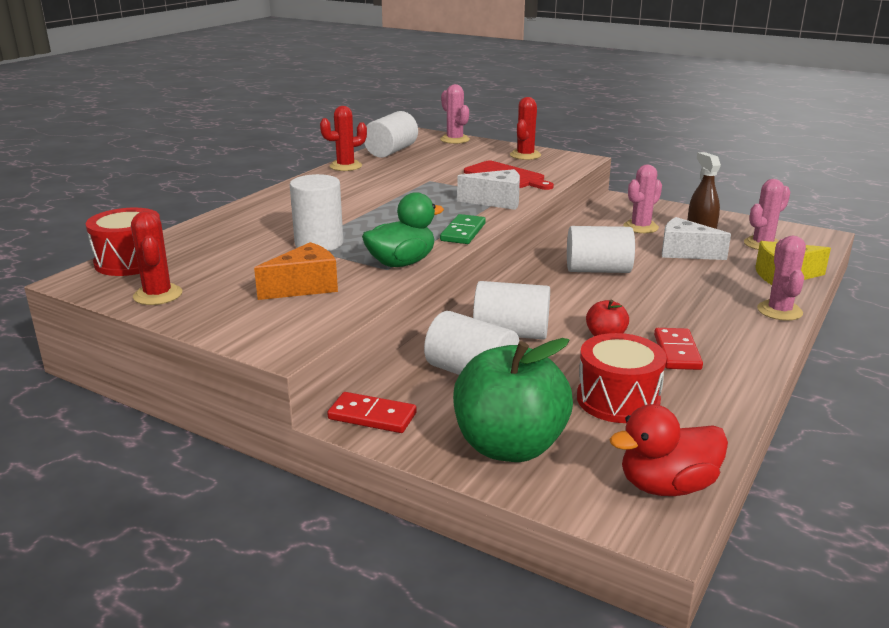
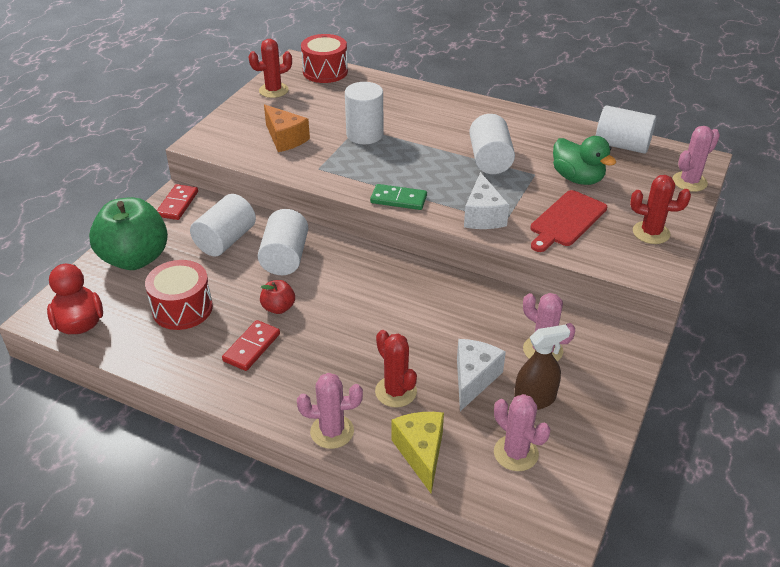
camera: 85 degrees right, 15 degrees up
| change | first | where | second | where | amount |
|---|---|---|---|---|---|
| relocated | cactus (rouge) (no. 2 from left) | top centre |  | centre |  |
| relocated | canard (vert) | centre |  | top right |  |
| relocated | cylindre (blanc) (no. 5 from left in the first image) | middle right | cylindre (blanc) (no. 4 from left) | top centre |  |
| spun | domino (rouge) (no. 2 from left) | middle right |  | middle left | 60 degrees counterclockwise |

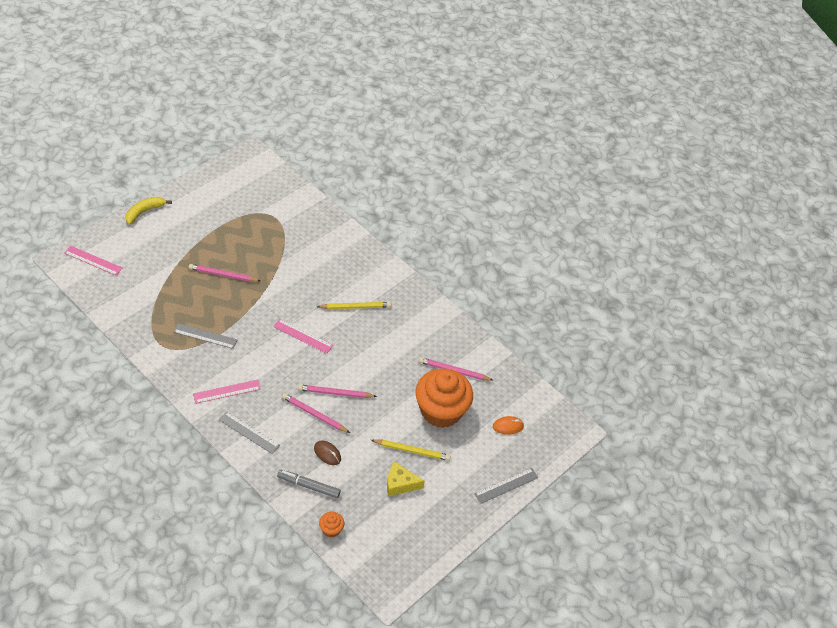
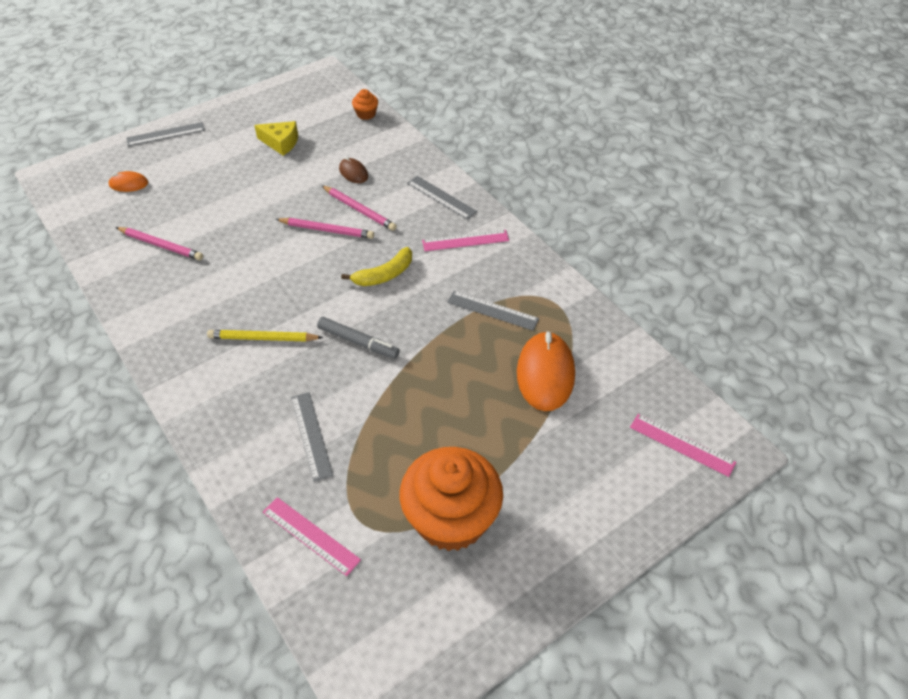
camera: 165 degrees left, 0 degrees up
| change | first | where | second | where | amount |
|---|---|---|---|---|---|
| missing | crayon (rose) (no. 1 from left) | middle left |  |  |  |
| missing | crayon (jaune) (no. 2 from left) | bottom centre |  |  |  |
| appeared |  |  | règle (gris) (no. 2 from left) | centre |  |
| appeared |  |  | souris (orange) (no. 2 from left) | centre |  |
| relocated | banane (jaune) | middle left |  | centre |  |
| relocated | règle (rose) (no. 3 from left in the first image) | centre | règle (rose) (no. 1 from left) | bottom centre |  |
| relocated | feutre (gris) | bottom centre |  | centre |  |
| relocated | muffin (orange) (no. 2 from left) | centre |  | bottom centre |  |

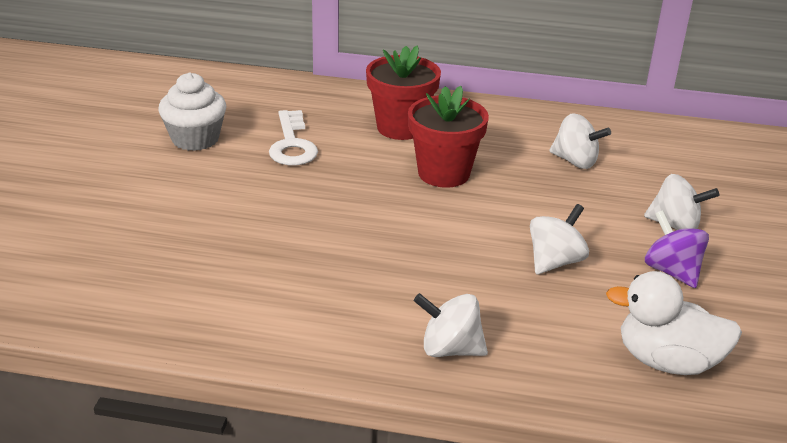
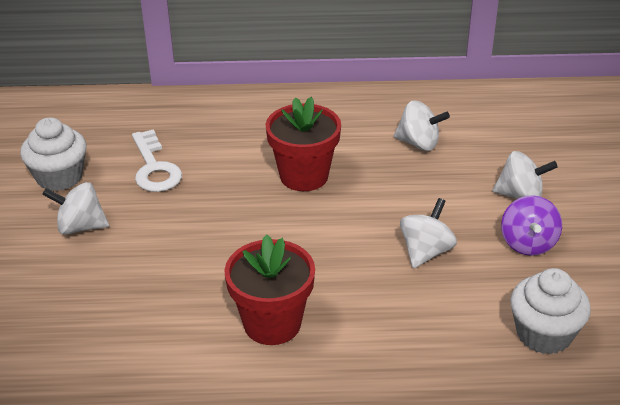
camera: 10 degrees left, 5 degrees up
| change | first | where | second | where | amount |
|---|---|---|---|---|---|
| relocated | pot de fleurs (rouge) (no. 1 from left) | top centre |  | bottom centre |  |
| relocated | toupie (blanc) (no. 1 from left) | bottom centre |  | middle left |  |
| exchanged | canard (blanc) | bottom right | muffin (blanc) (no. 2 from left) | bottom right |  |
| spun | toupie (violet) | middle right |  | middle right | 135 degrees counterclockwise |

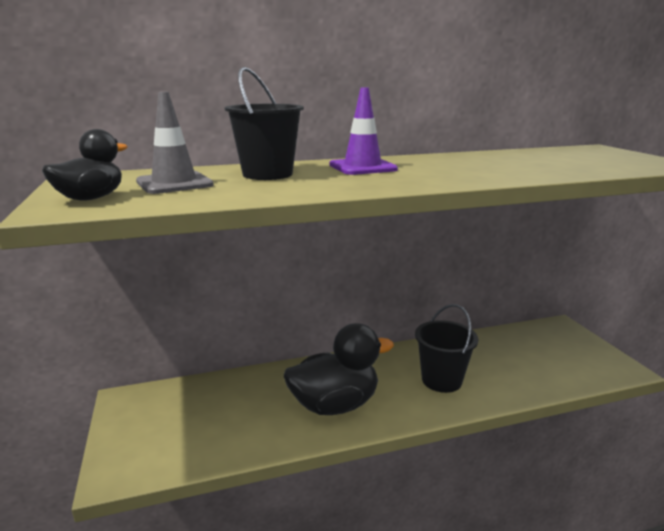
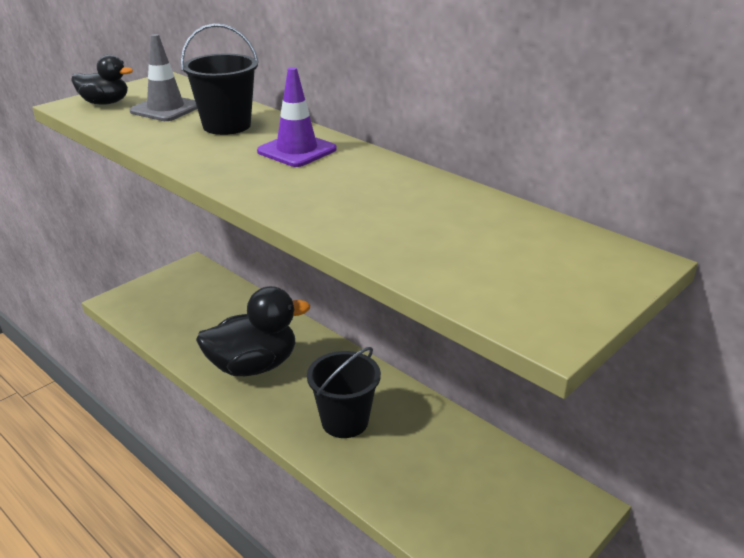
camera: 60 degrees right, 10 degrees up
| change | first | where | second | where | amount |
|---|---|---|---|---|---|
| spun | canard (noir) (no. 2 from left) | bottom centre |  | centre | 60 degrees counterclockwise |

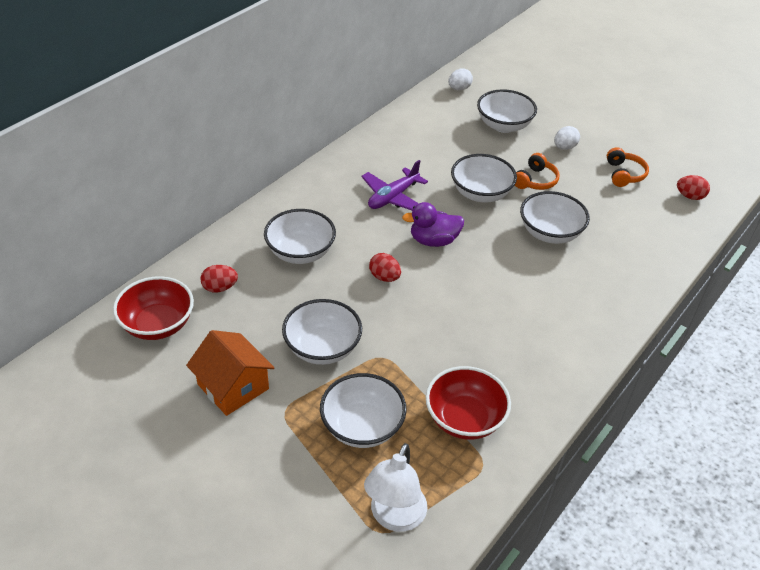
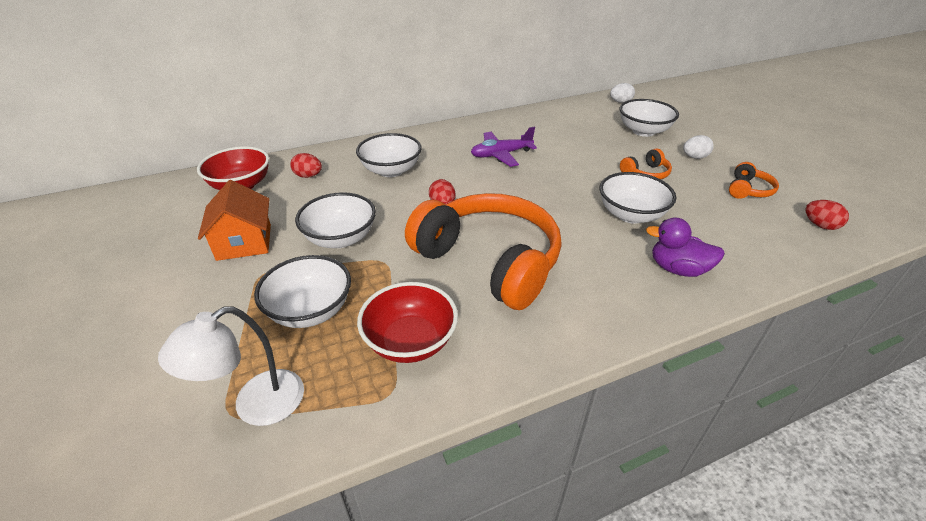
camera: 30 degrees right, 5 degrees down
| change | first | where | second | where | amount |
|---|---|---|---|---|---|
| missing | bol (blanc) (no. 4 from left) | top centre |  |  |  |
| appeared |  |  | casque audio (orange) (no. 1 from left) | centre |  |
| relocated | canard (violet) | centre |  | middle right |  |

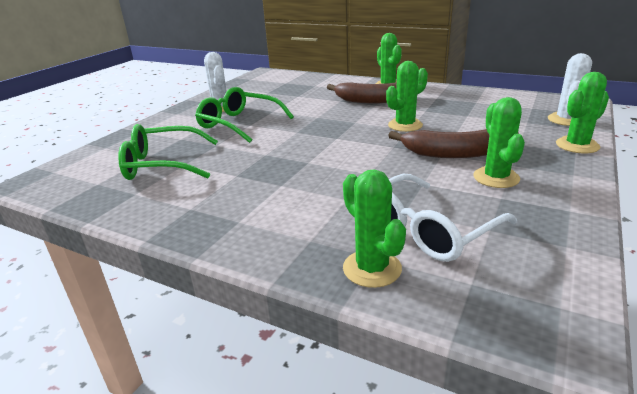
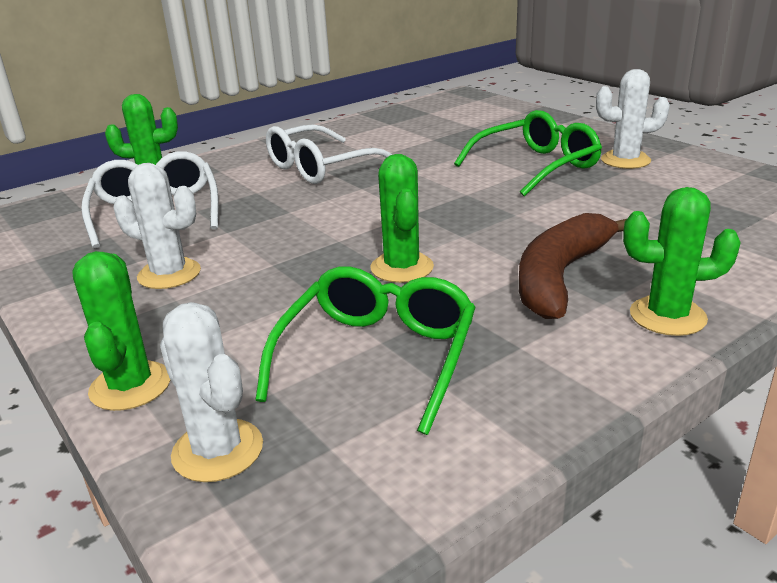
camera: 115 degrees right, 0 degrees up
| change | first | where | second | where | amount |
|---|---|---|---|---|---|
| missing | banane (marron) (no. 2 from left) | middle right |  |  |  |
| appeared |  |  | lunettes (blanc) (no. 2 from left) | top centre |  |
| relocated | lunettes (vert) (no. 1 from left) | middle left |  | centre |  |
| colour | cactus (vert) (no. 4 from left) | middle right | cactus (blanc) (no. 1 from left) | middle left |  |

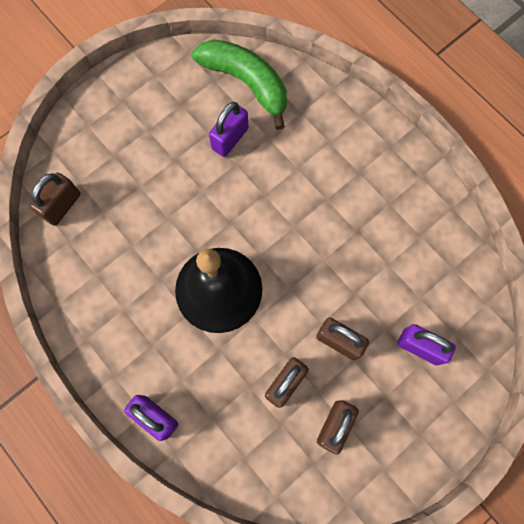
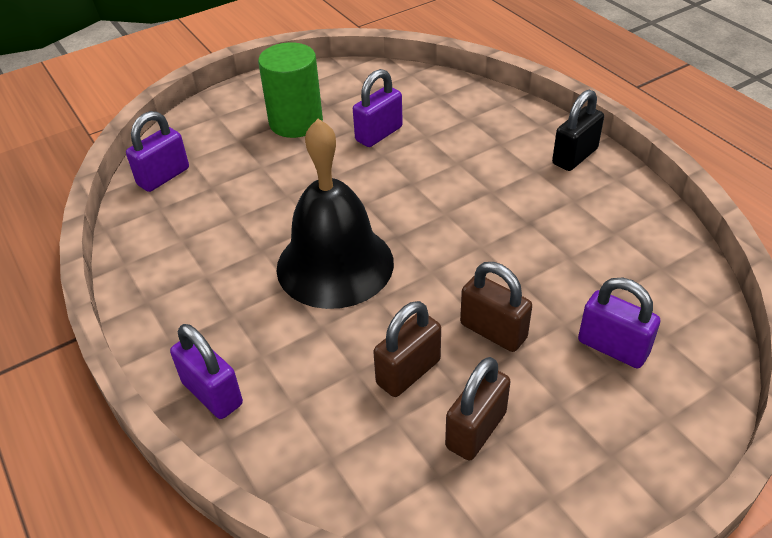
camera: 10 degrees right, 30 degrees down
| change | first | where | second | where | amount |
|---|---|---|---|---|---|
| missing | banane (vert) | top centre |  |  |  |
| appeared |  |  | cylindre (vert) | top centre |  |
| appeared |  |  | cadenas (noir) | top right |  |
| colour | cadenas (marron) (no. 1 from left) | middle left | cadenas (violet) (no. 1 from left) | top left |  |

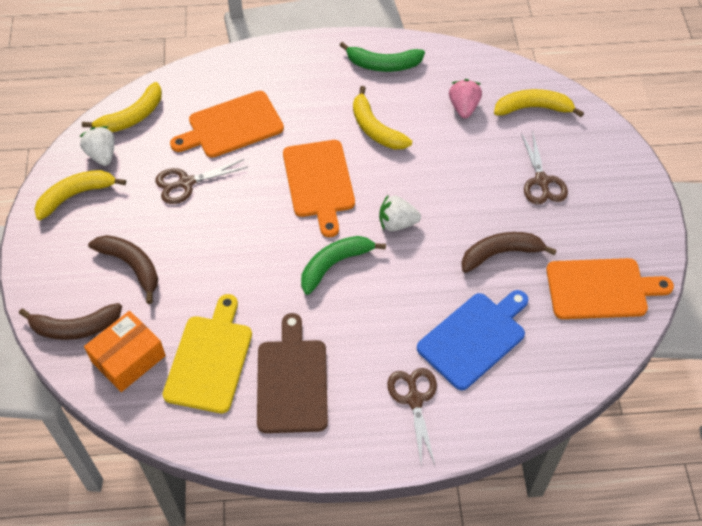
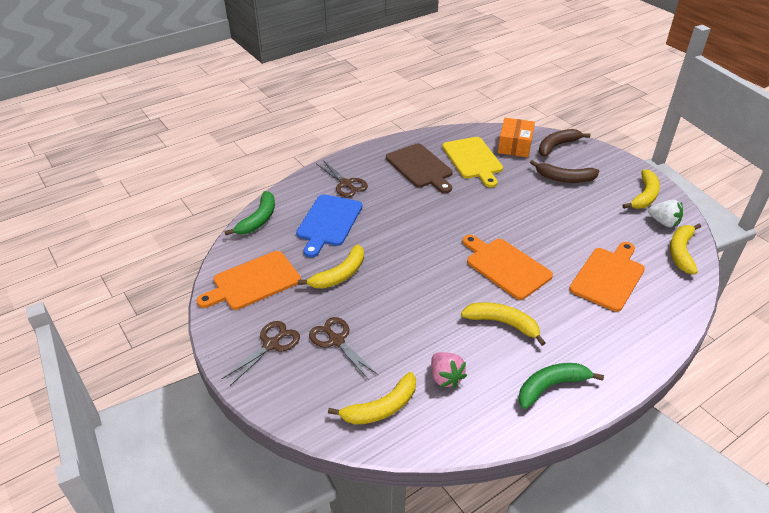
camera: 150 degrees right, 15 degrees down
| change | first | where | second | where | amount |
|---|---|---|---|---|---|
| missing | fraise (blanc) (no. 2 from left) | centre |  |  |  |
| relocated | ciseaux (marron) (no. 1 from left) | middle left |  | bottom centre |  |
| relocated | banane (vert) (no. 1 from left) | centre |  | middle left |  |
| colour | banane (marron) (no. 3 from left) | middle right | banane (jaune) (no. 1 from left) | centre |  |

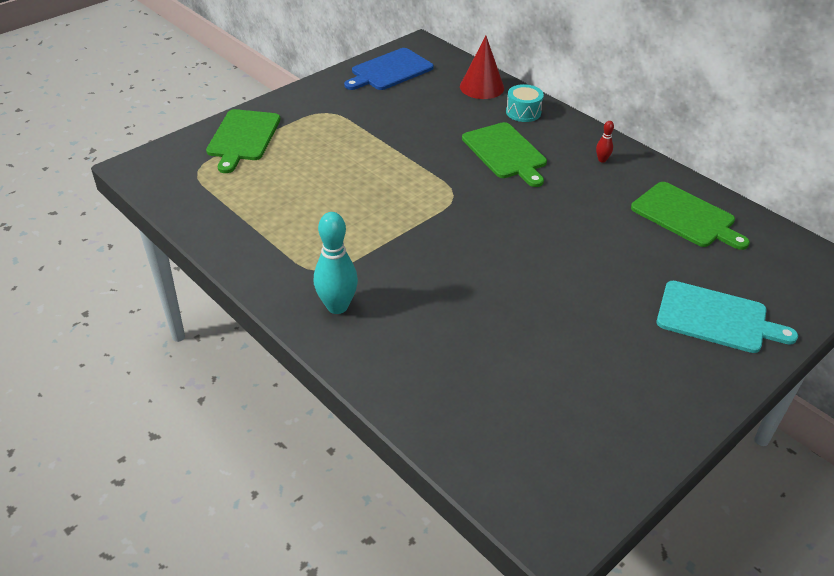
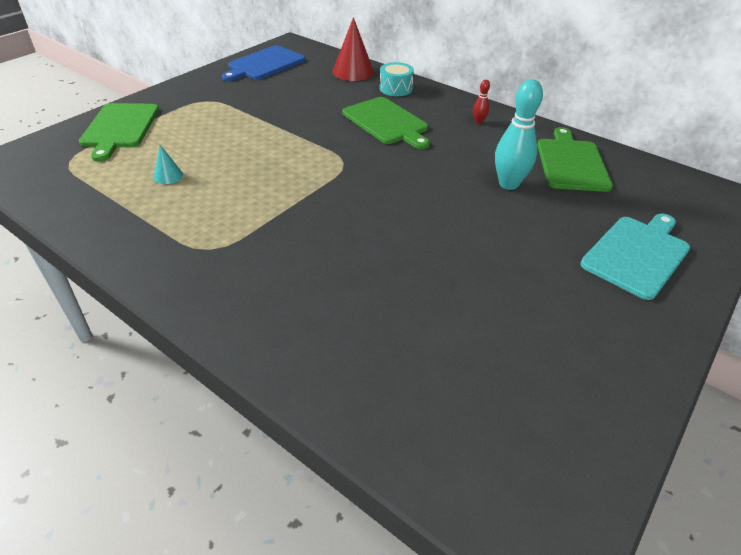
camera: 10 degrees left, 0 degrees up
| change | first | where | second | where | amount |
|---|---|---|---|---|---|
| appeared |  |  | cône (turquoise) | top left |  |
| relocated | quille (turquoise) | centre |  | top right |  |
| spun | planche à découper (vert) (no. 3 from left) | middle right |  | top right | 120 degrees counterclockwise |
| spun | planche à découper (turquoise) | middle right |  | middle right | 60 degrees counterclockwise |

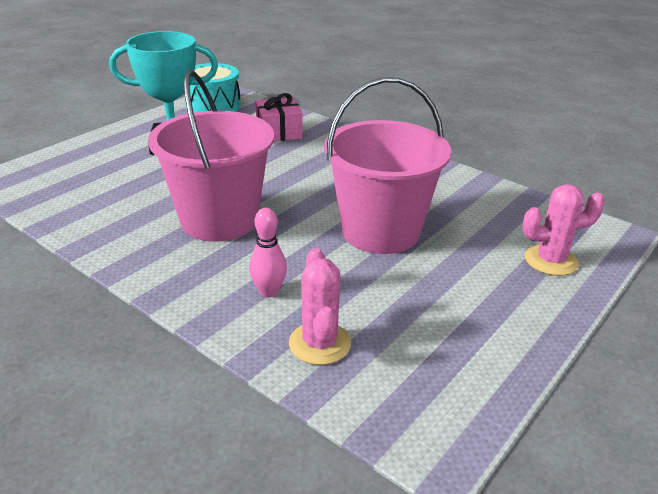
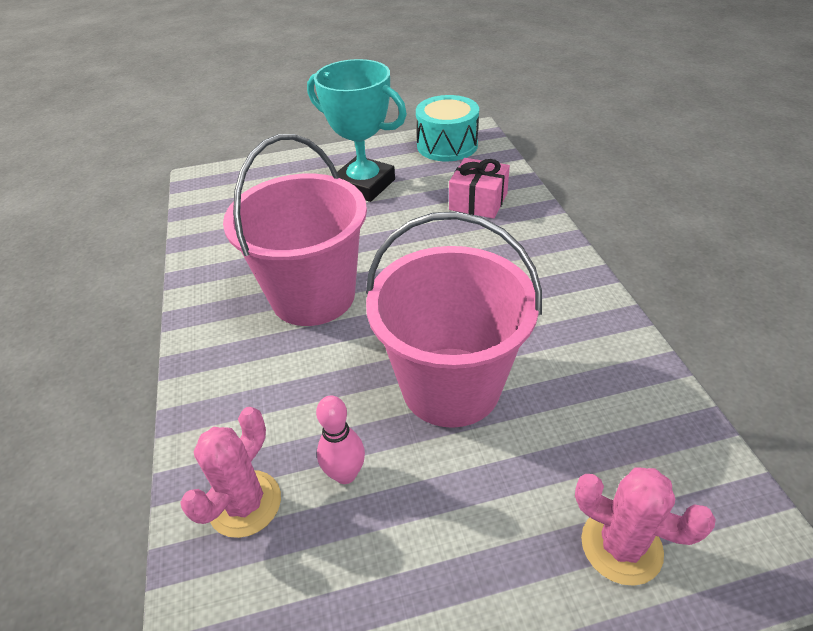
camera: 40 degrees right, 10 degrees up
| change | first | where | second | where | amount |
|---|---|---|---|---|---|
| relocated | quille (rose) | centre |  | bottom centre |  |

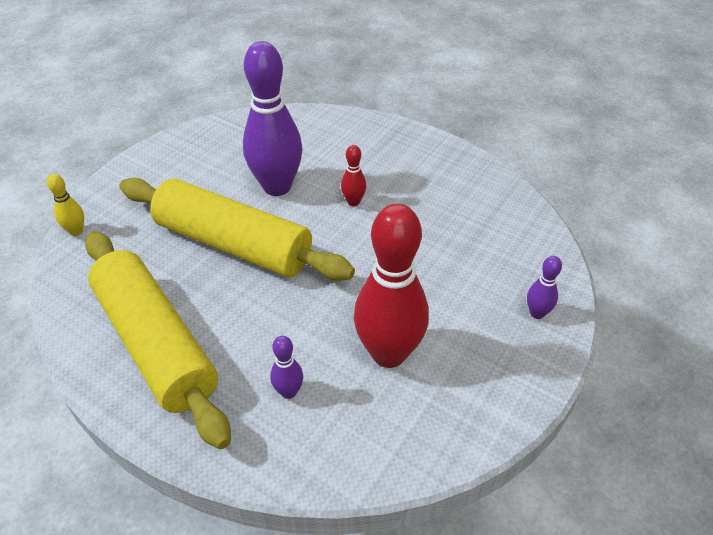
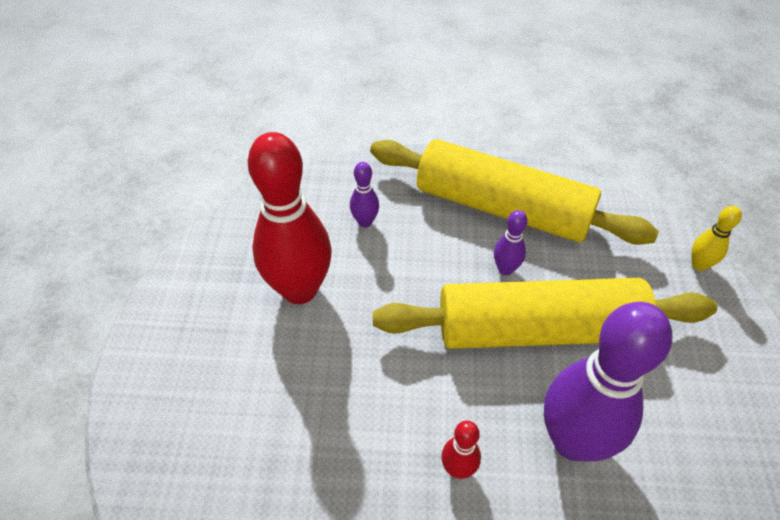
camera: 150 degrees right, 5 degrees up
| change | first | where | second | where | amount |
|---|---|---|---|---|---|
| relocated | quille (violet) (no. 3 from left in the first image) | middle right | quille (violet) (no. 2 from left) | centre |  |

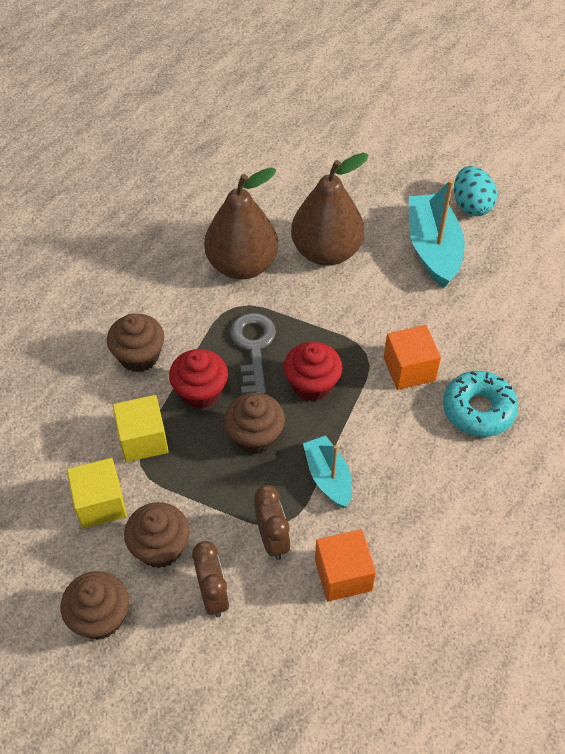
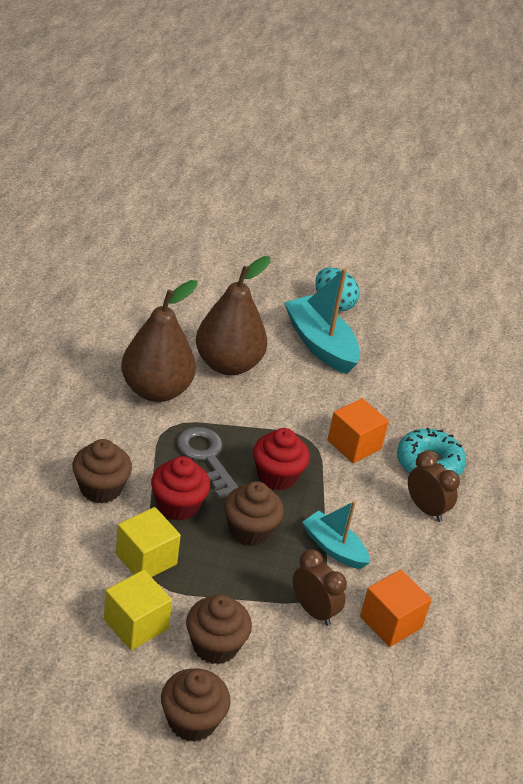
camera: 30 degrees left, 15 degrees down
| change | first | where | second | where | amount |
|---|---|---|---|---|---|
| relocated | réveil (marron) (no. 1 from left in the first image) | bottom centre | réveil (marron) (no. 2 from left) | middle right |  |

